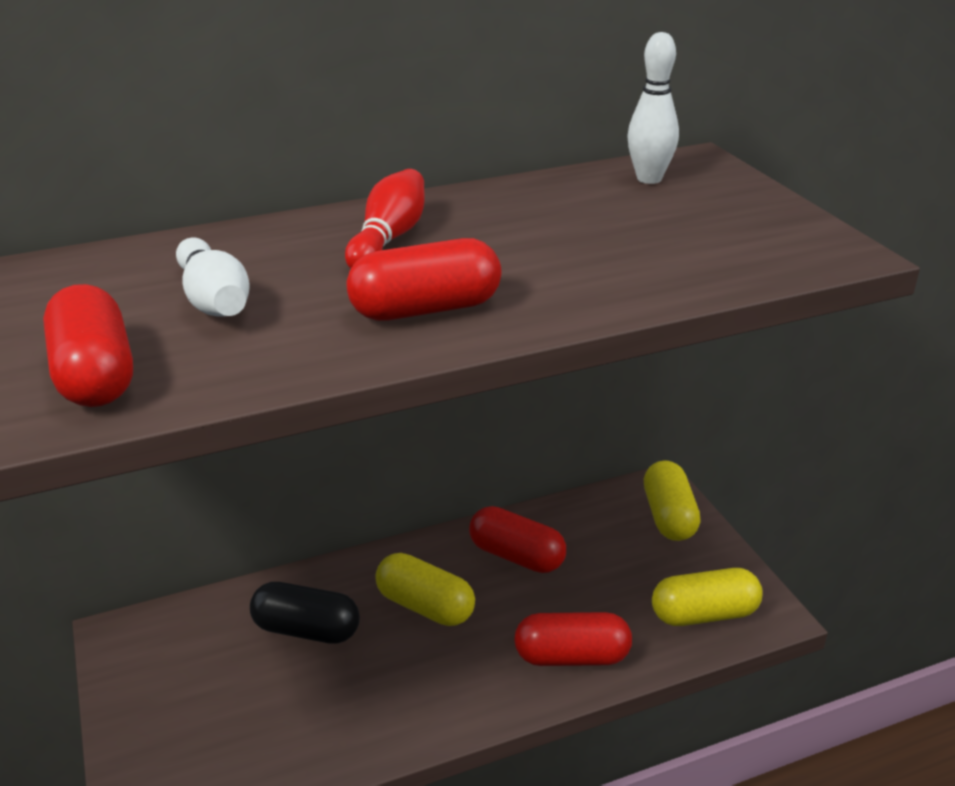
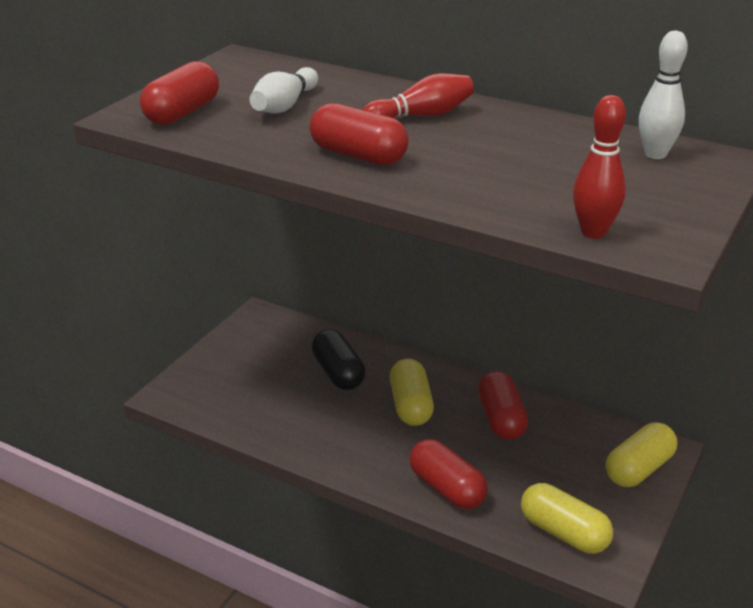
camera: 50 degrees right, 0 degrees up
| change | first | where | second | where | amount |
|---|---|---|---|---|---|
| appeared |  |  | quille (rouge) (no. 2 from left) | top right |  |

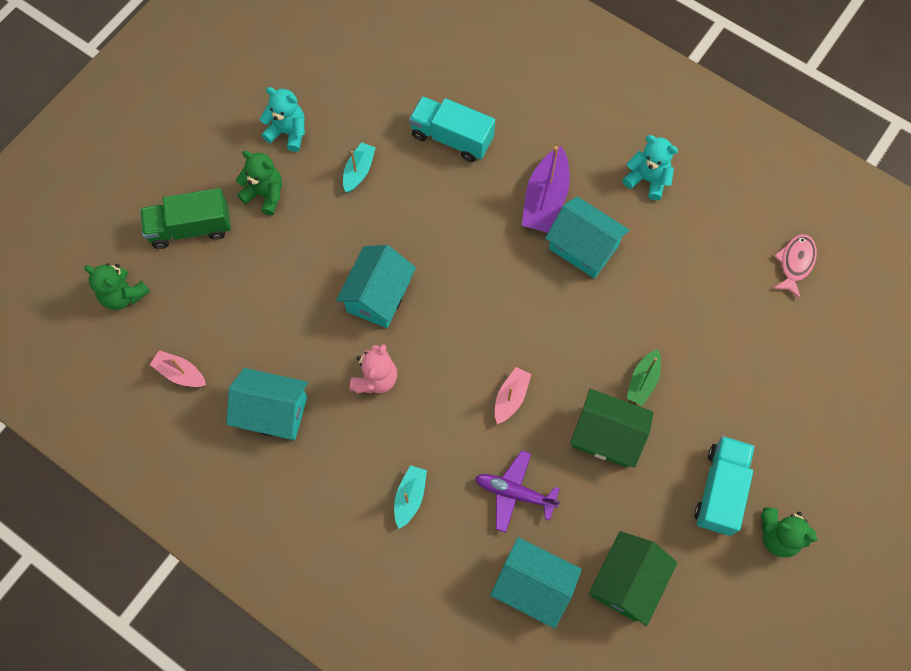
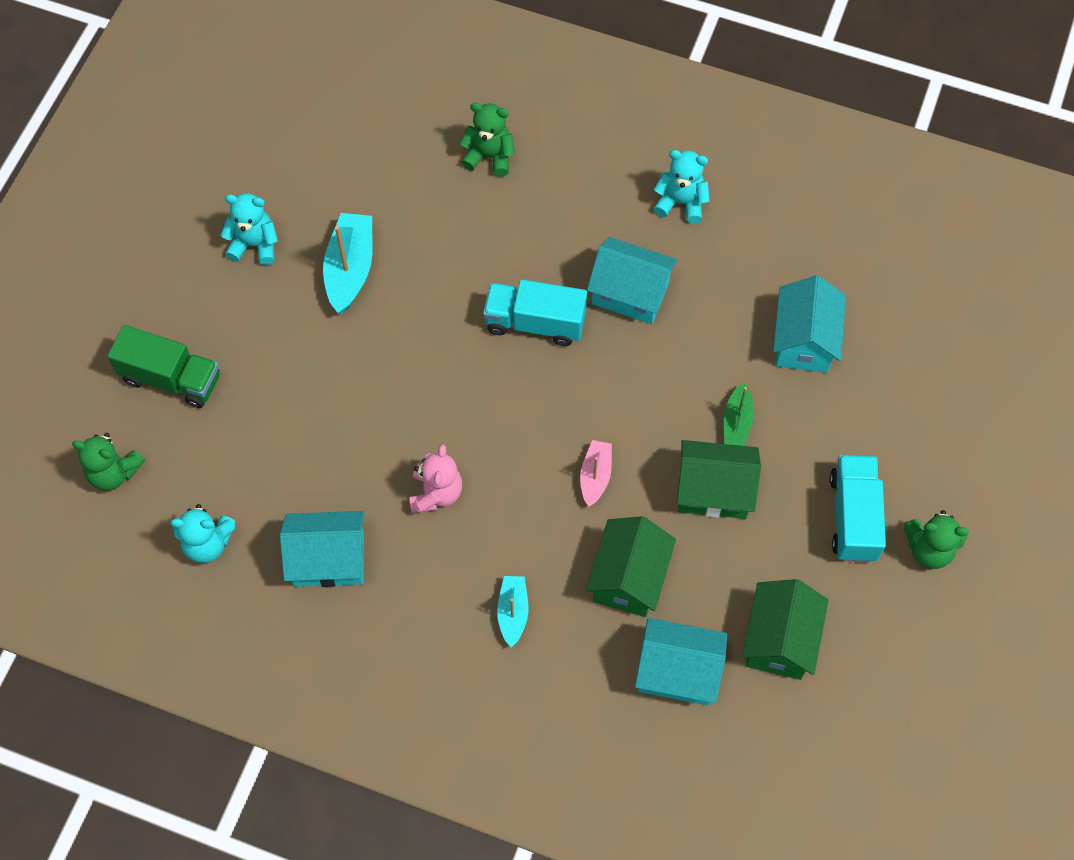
camera: 15 degrees left, 5 degrees down
| change | first | where | second | where | amount |
|---|---|---|---|---|---|
| missing | bateau (violet) | top centre |  |  |  |
| missing | poisson (rose) | middle right |  |  |  |
| relocated | ours en peluche (vert) (no. 2 from left) | top left |  | top centre |  |
| relocated | maison (turquoise) (no. 2 from left in the first image) | centre | maison (turquoise) (no. 4 from left) | middle right |  |
| relocated | camion (turquoise) (no. 1 from left) | top centre |  | centre |  |
| exchanged | bateau (rose) (no. 1 from left) | middle left | ours en peluche (turquoise) (no. 1 from left) | middle left |  |
| exchanged | avion (violet) | bottom centre | maison (vert) (no. 1 from left) | centre |  |
| spun | camion (vert) | top left |  | middle left | 135 degrees counterclockwise |
| size | bateau (turquoise) (no. 1 from left) | top centre |  | top left | x1.67 |

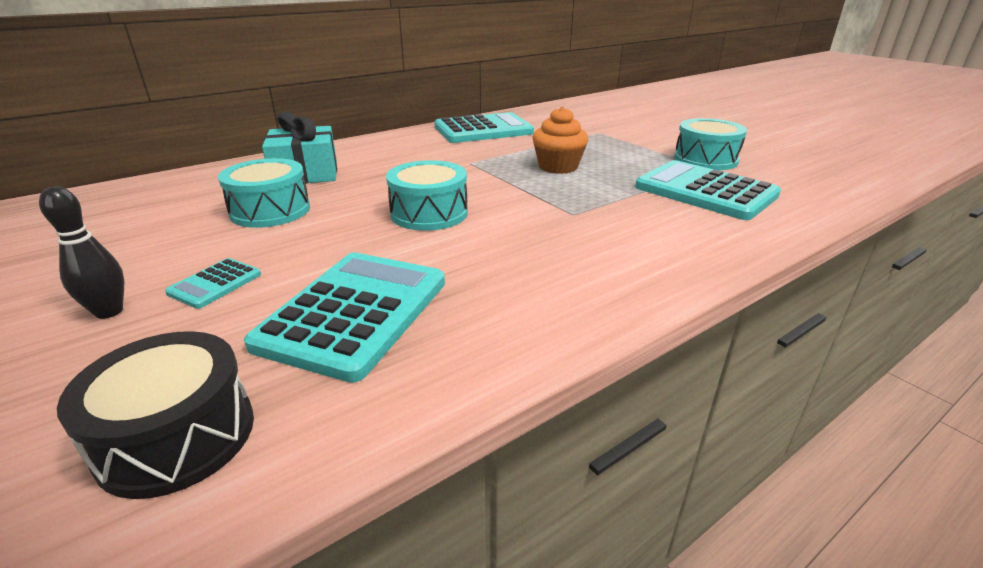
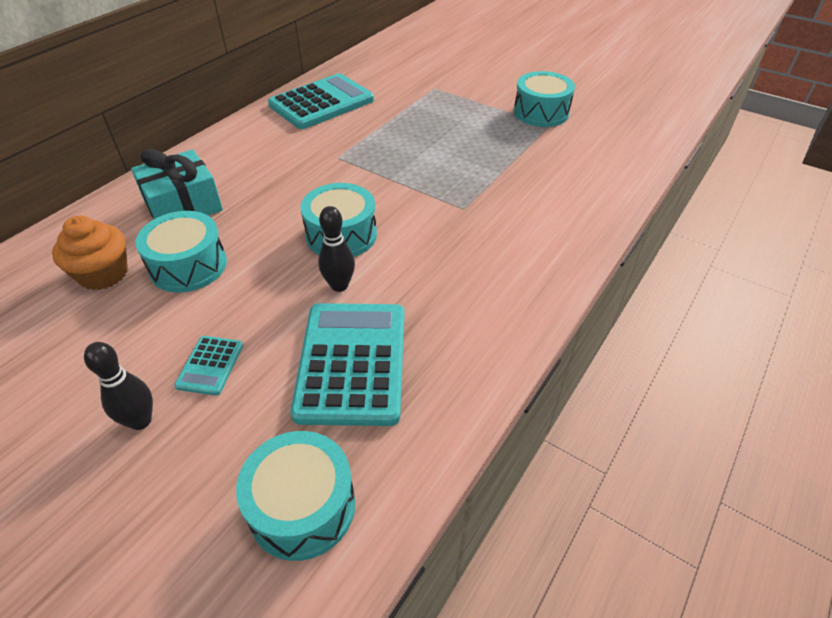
camera: 20 degrees left, 15 degrees up
| change | first | where | second | where | amount |
|---|---|---|---|---|---|
| missing | calculatrice (turquoise) (no. 4 from left) | middle right |  |  |  |
| appeared |  |  | quille (noir) (no. 2 from left) | centre |  |
| relocated | muffin (orange) | top centre |  | middle left |  |
| colour | tambour (noir) | bottom left | tambour (turquoise) (no. 2 from left) | bottom centre |  |

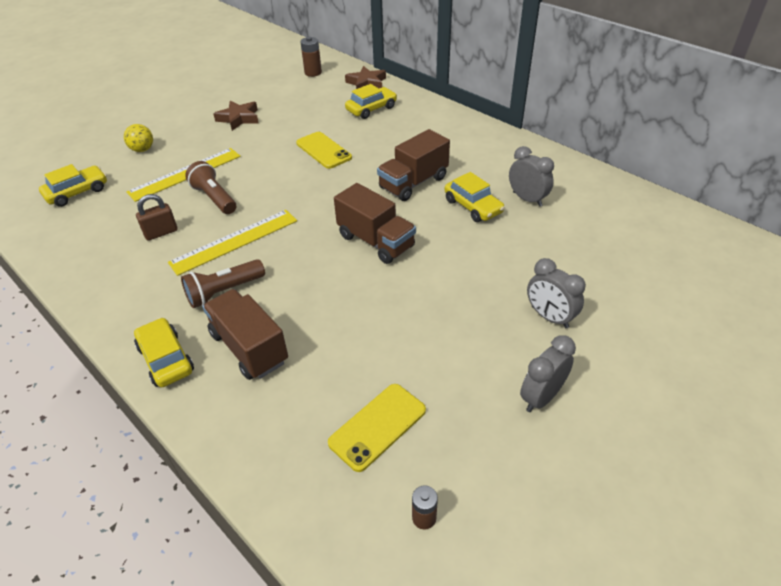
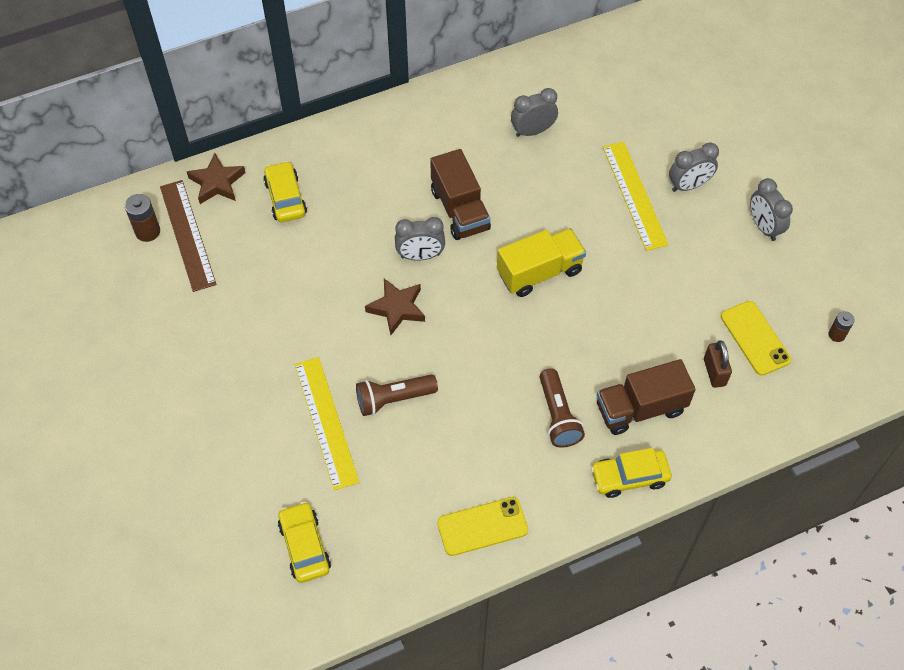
camera: 70 degrees left, 15 degrees up
| change | first | where | second | where | amount |
|---|---|---|---|---|---|
| missing | balle (jaune) | top left |  |  |  |
| missing | voiture (jaune) (no. 4 from left) | centre |  |  |  |
| appeared |  |  | règle (marron) | middle left |  |
| appeared |  |  | réveil (gris) (no. 1 from left) | centre |  |
| relocated | cadenas (marron) | middle left |  | middle right |  |
| relocated | règle (jaune) (no. 2 from left) | middle left |  | top right |  |
| relocated | étoile (marron) (no. 1 from left in the first image) | top left | étoile (marron) (no. 2 from left) | centre |  |
| relocated | téléphone (jaune) (no. 1 from left) | top centre |  | bottom centre |  |
| colour | camion (marron) (no. 2 from left) | centre | camion (jaune) | centre |  |

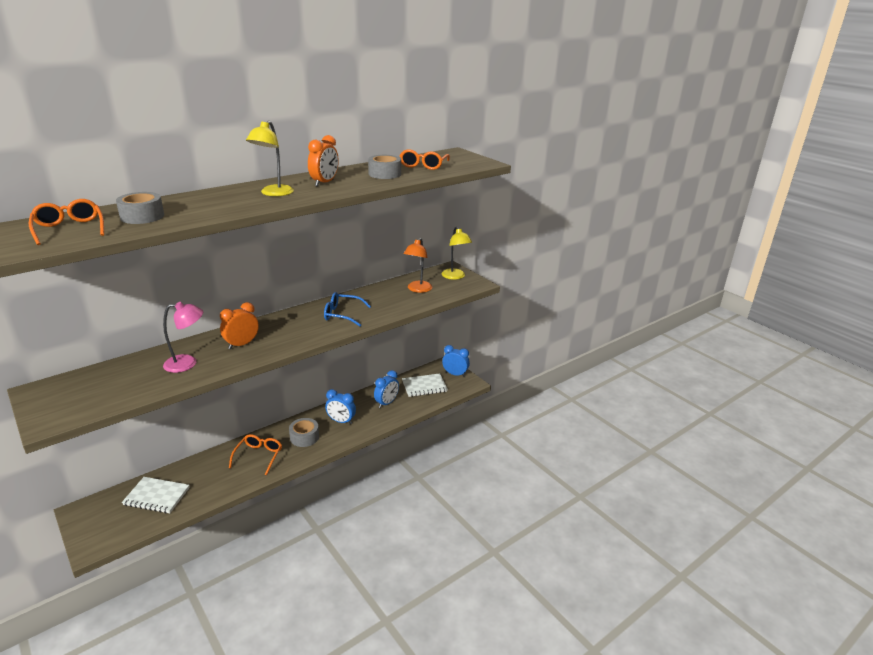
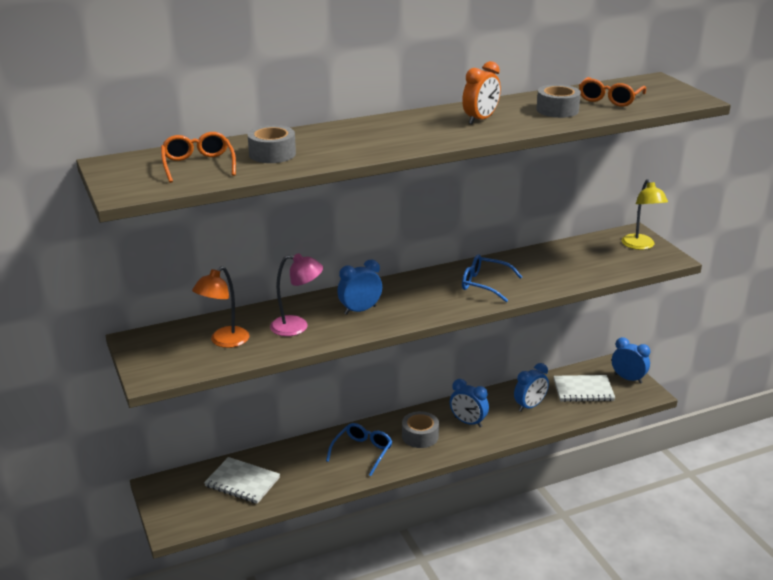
camera: 15 degrees right, 0 degrees up
| change | first | where | second | where | amount |
|---|---|---|---|---|---|
| missing | lampe (jaune) (no. 1 from left) | top left |  |  |  |
| relocated | lampe (orange) | centre |  | middle left |  |
| colour | réveil (orange) (no. 1 from left) | middle left | réveil (bleu) (no. 1 from left) | centre |  |
| colour | lunettes (orange) (no. 2 from left) | bottom left | lunettes (bleu) (no. 1 from left) | bottom centre |  |

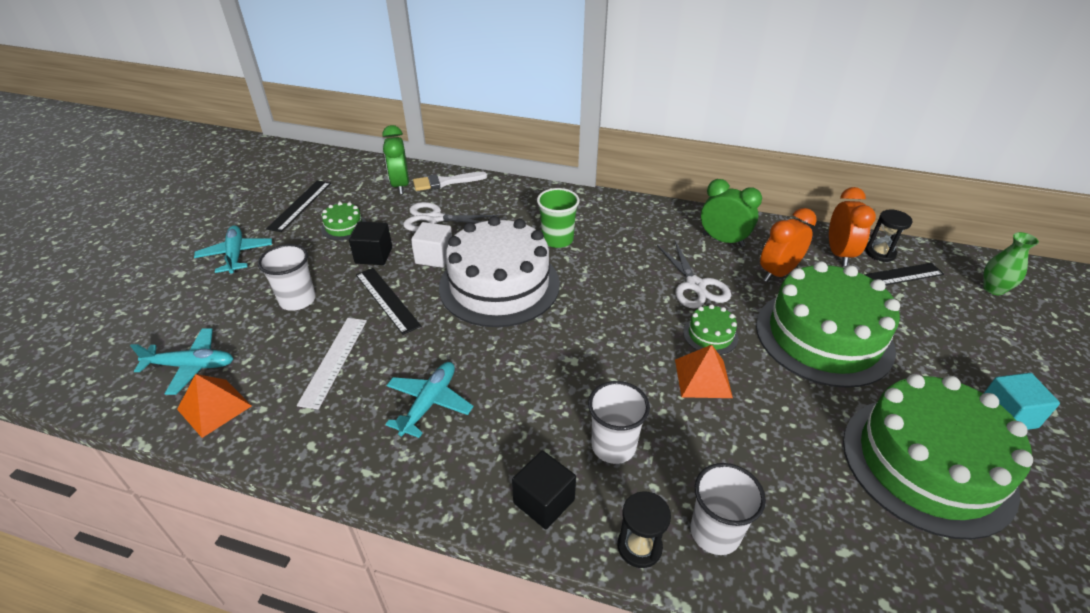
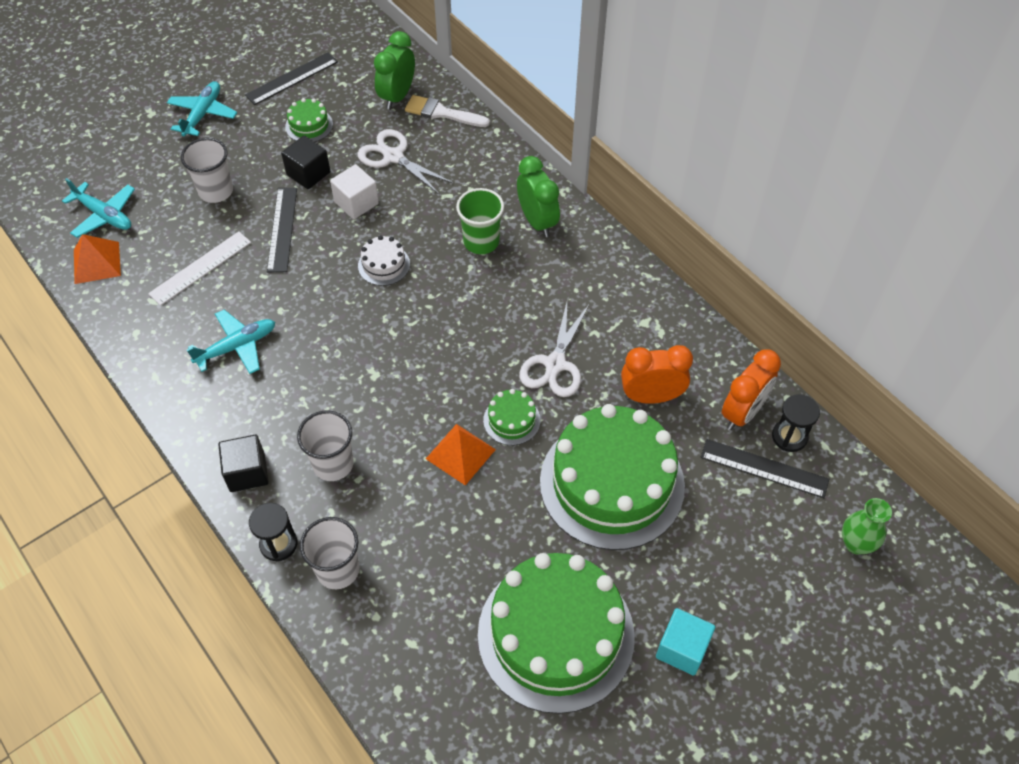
camera: 35 degrees right, 15 degrees up
| change | first | where | second | where | amount |
|---|---|---|---|---|---|
| relocated | réveil (vert) (no. 2 from left) | middle right |  | top centre |  |
| size | gâteau (blanc) | centre |  | centre | x0.41 |

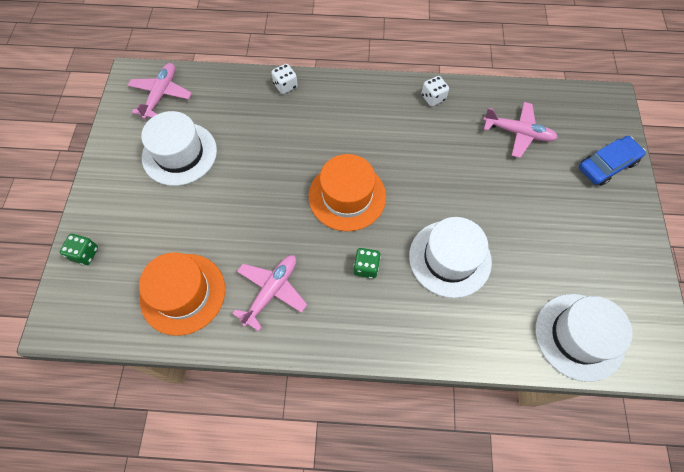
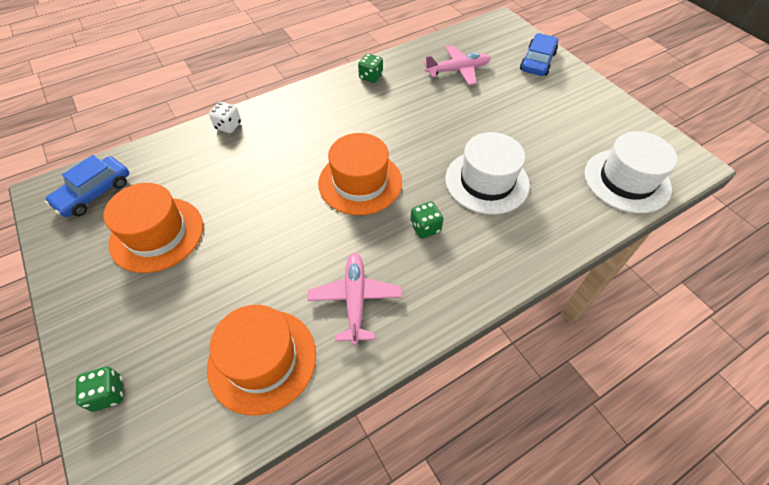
camera: 35 degrees left, 10 degrees down
| change | first | where | second | where | amount |
|---|---|---|---|---|---|
| exchanged | avion (rose) (no. 1 from left) | top left | voiture (bleu) (no. 1 from left) | middle left |  |
| colour | chapeau (blanc) (no. 1 from left) | top left | chapeau (orange) (no. 1 from left) | middle left |  |
| colour | dé (blanc) (no. 2 from left) | top centre | dé (vert) (no. 2 from left) | top centre |  |

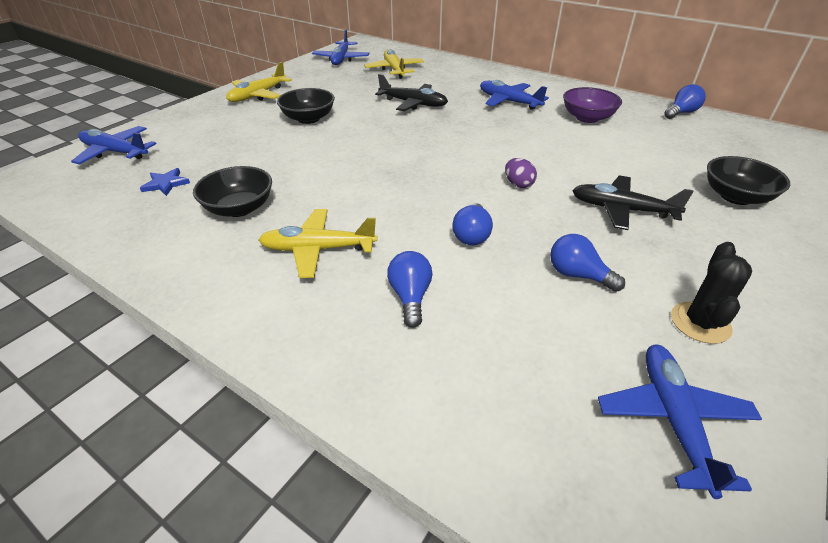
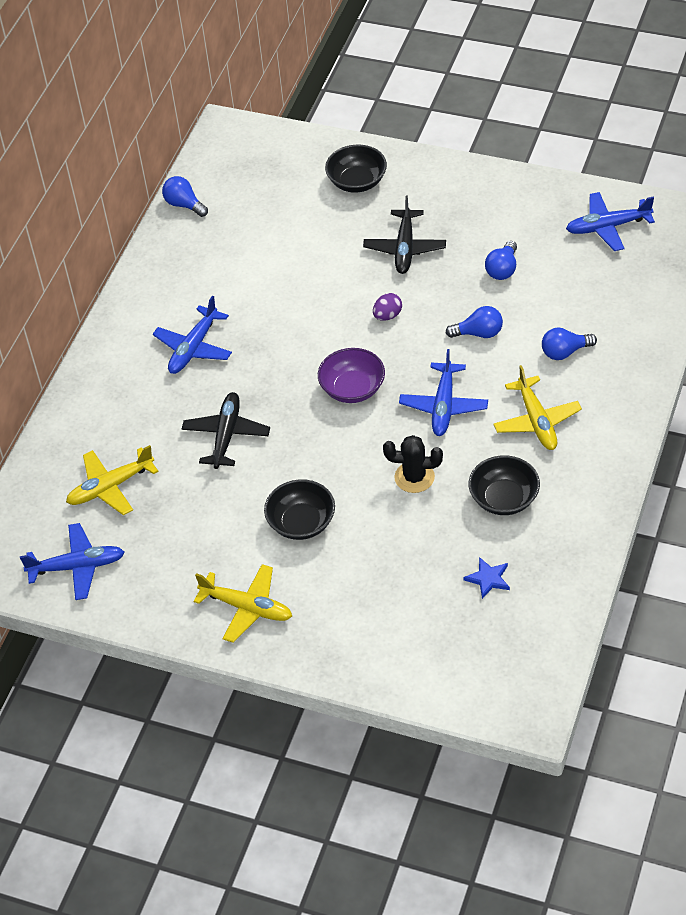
camera: 100 degrees left, 10 degrees up
| change | first | where | second | where | amount |
|---|---|---|---|---|---|
| relocated | avion (bleu) (no. 1 from left in the first image) | top left | avion (bleu) (no. 3 from left) | centre |  |
| relocated | bol (violet) | top right |  | centre |  |
| relocated | cactus (noir) | middle right |  | centre |  |

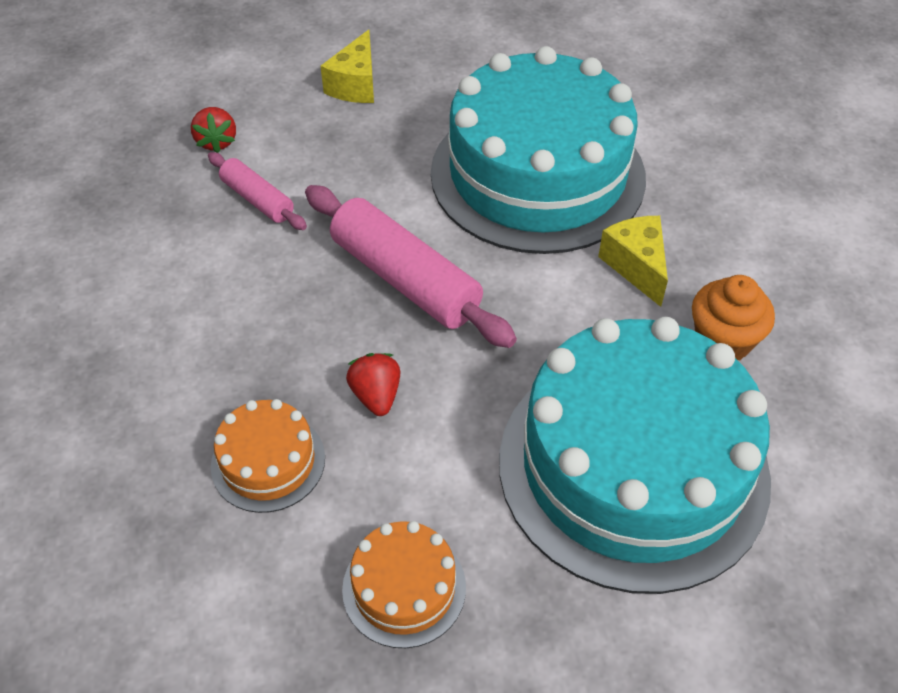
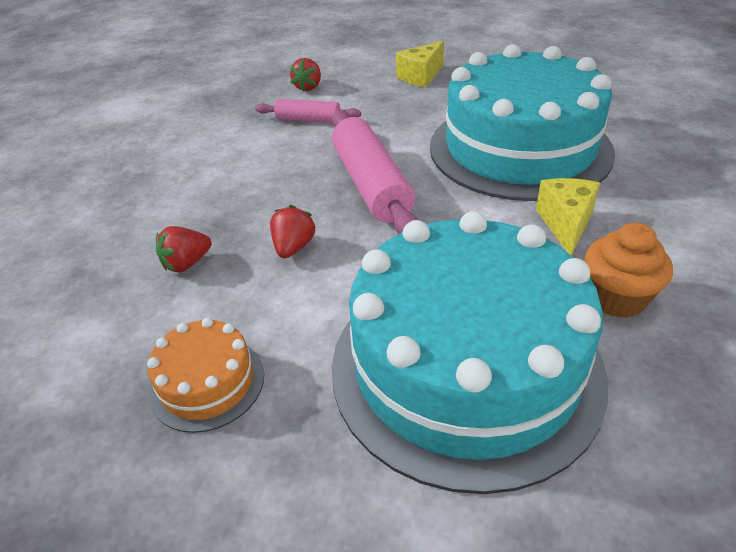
camera: 30 degrees right, 10 degrees down
| change | first | where | second | where | amount |
|---|---|---|---|---|---|
| exchanged | gâteau (orange) (no. 1 from left) | middle left | fraise (rouge) (no. 1 from left) | middle left |  |
| spun | rouleau à pâtisserie (rose) (no. 1 from left) | top left |  | top centre | 60 degrees counterclockwise |

